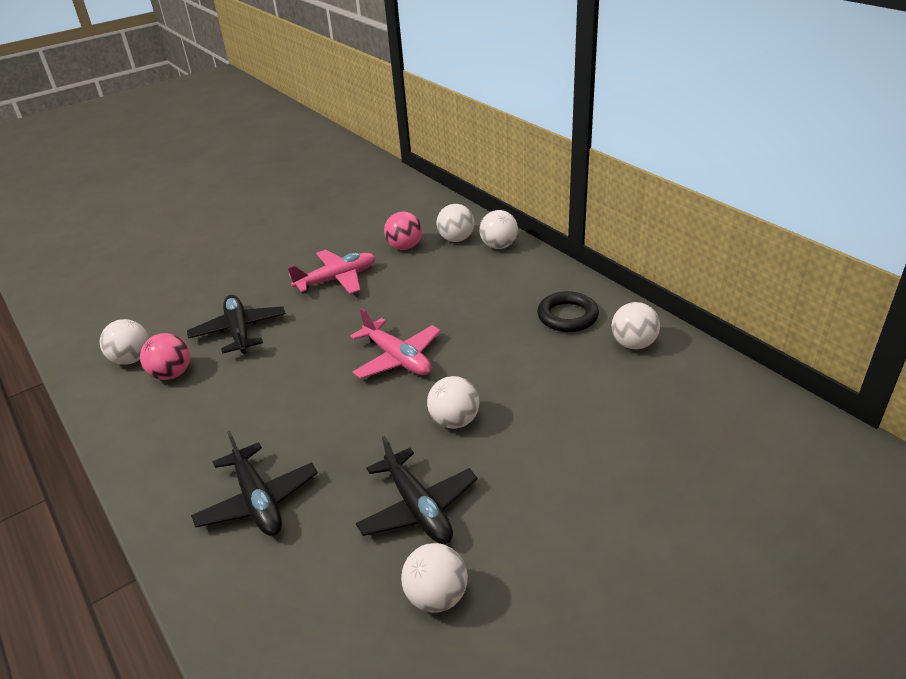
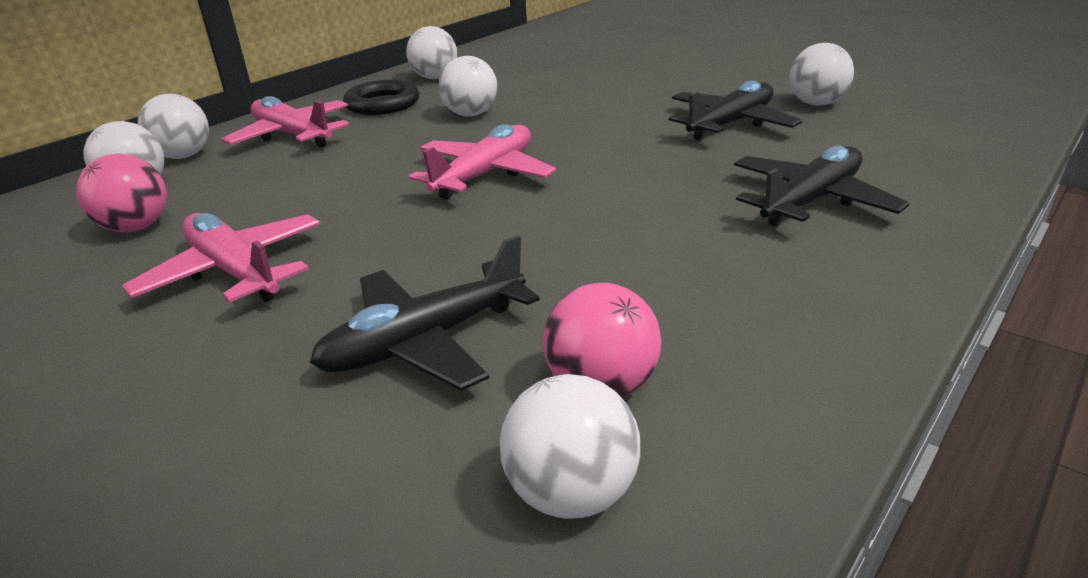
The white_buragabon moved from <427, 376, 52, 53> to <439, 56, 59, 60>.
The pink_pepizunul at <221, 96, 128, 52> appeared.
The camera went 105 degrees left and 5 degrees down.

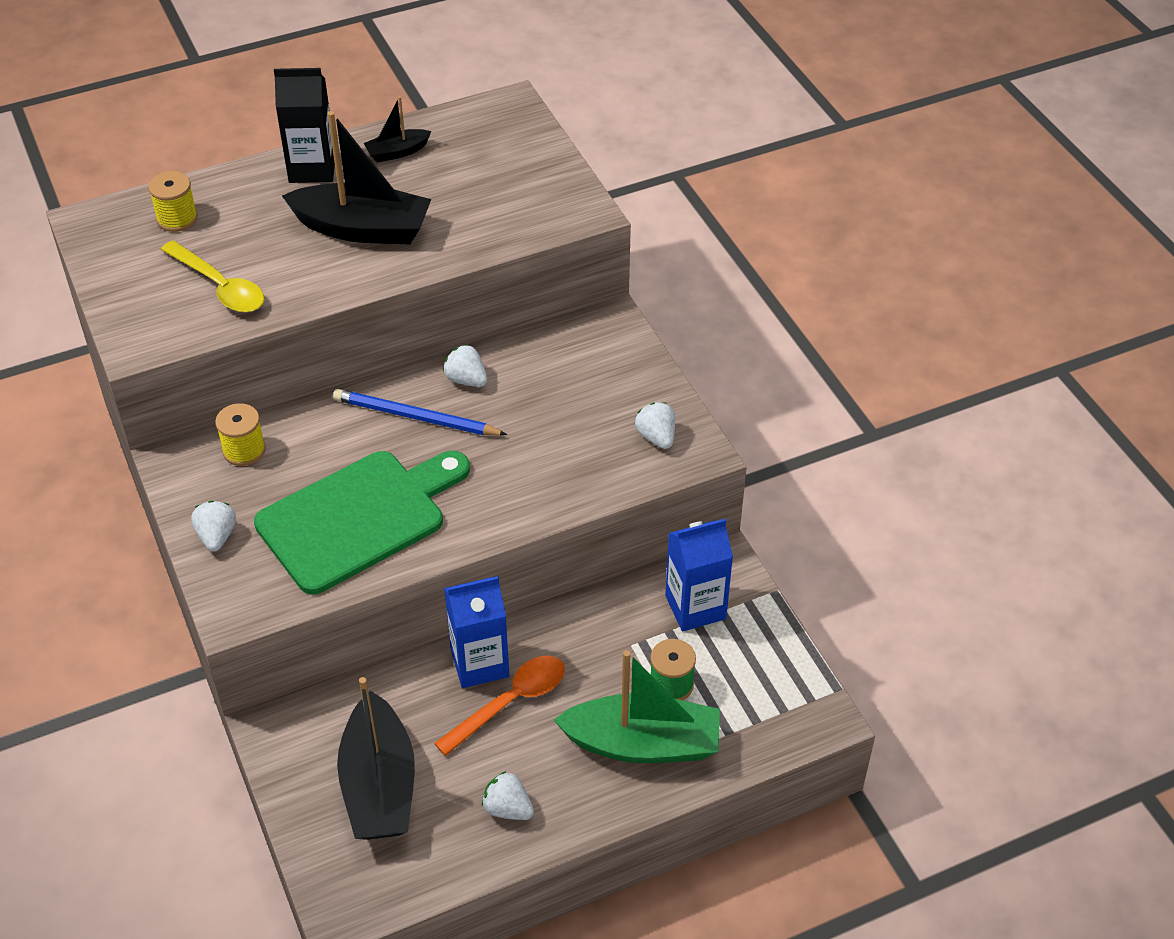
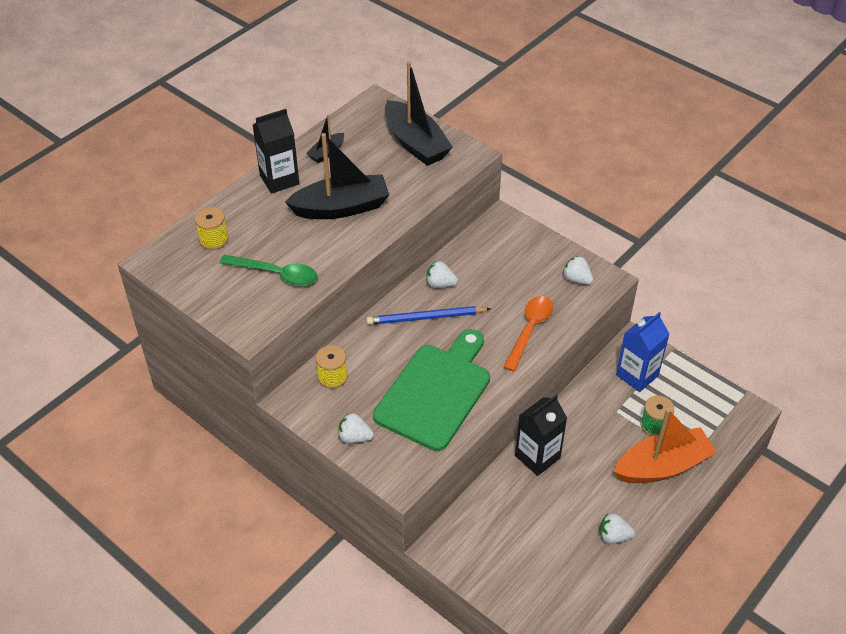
The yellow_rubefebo at <161, 241, 103, 71> became the green_rubefebo at <220, 255, 98, 31>.
The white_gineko at <191, 501, 45, 50> turned 45 degrees counterclockwise.
The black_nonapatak moved from <337, 677, 78, 163> to <385, 61, 68, 105>.
The orange_rubefebo moved from <434, 656, 131, 100> to <503, 296, 50, 76>.
The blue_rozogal at <444, 576, 65, 112> became the black_rozogal at <515, 395, 52, 81>.
The green_nonapatak at <554, 650, 166, 113> became the orange_nonapatak at <614, 408, 103, 75>.
The camera went 25 degrees left and 0 degrees up.

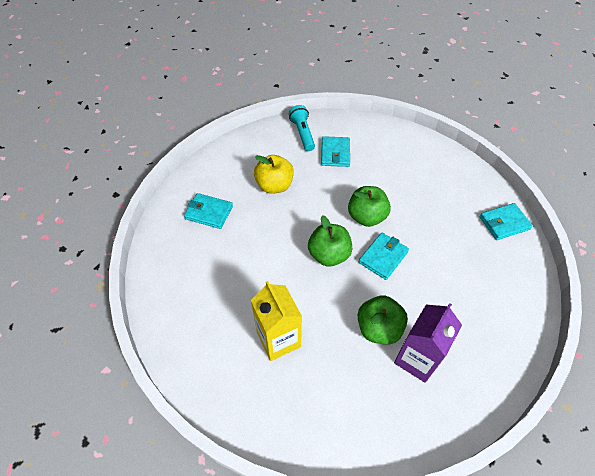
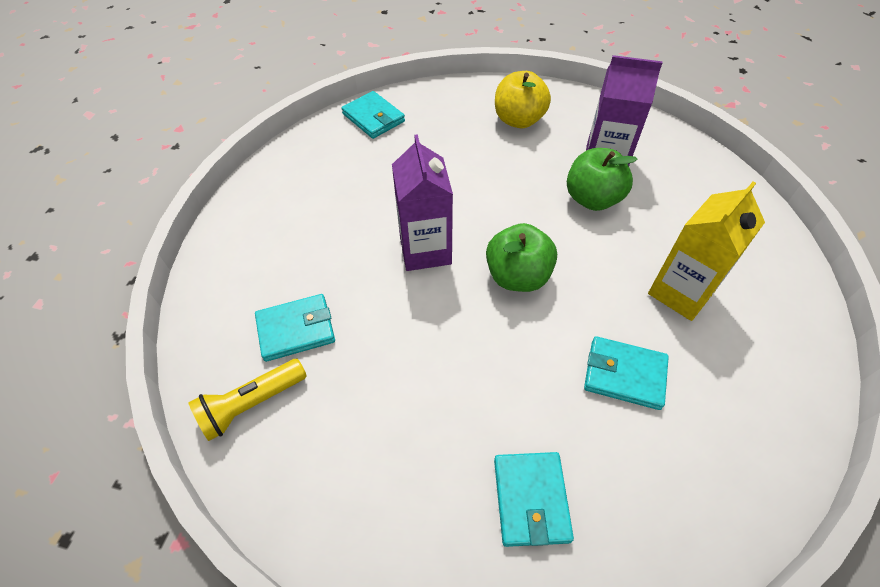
The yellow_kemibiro moved from <254, 155, 40, 39> to <495, 71, 56, 57>.
The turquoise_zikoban at <289, 105, 26, 46> became the yellow_zikoban at <188, 359, 119, 82>.
The green_kemibiro at <348, 186, 43, 41> was replaced by the purple_rozogal at <392, 134, 61, 137>.
The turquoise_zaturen moved from <359, 233, 50, 47> to <584, 336, 85, 74>.
The camera went 110 degrees left and 0 degrees up.

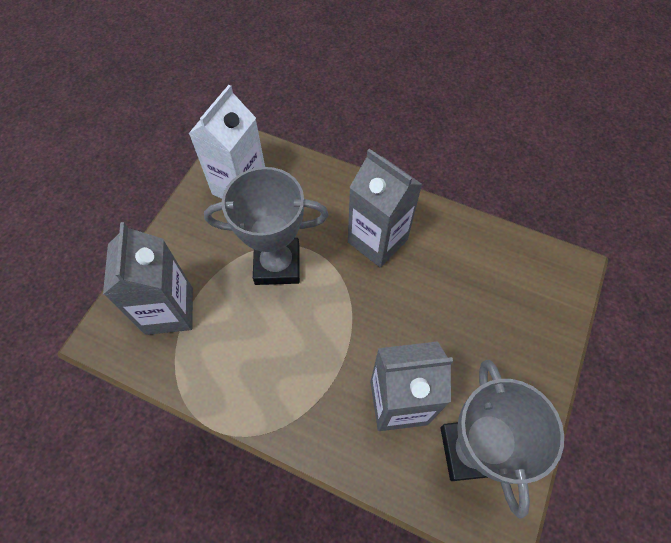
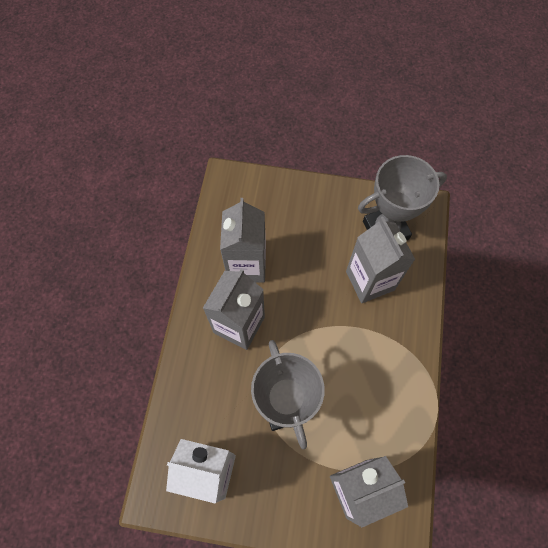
The grey_rozogal at <220, 198, 46, 85> appeared.
The camera went 105 degrees left and 5 degrees up.

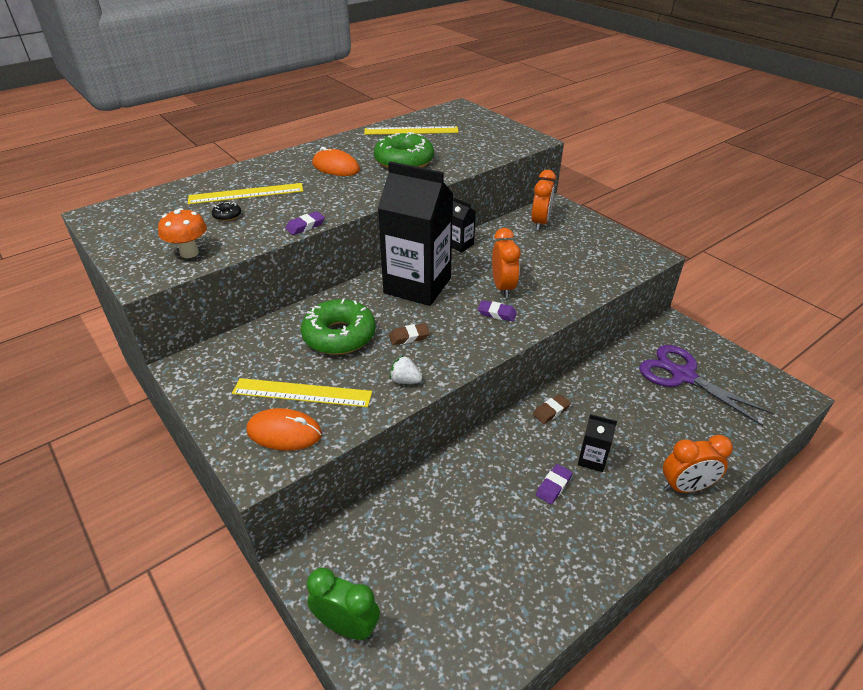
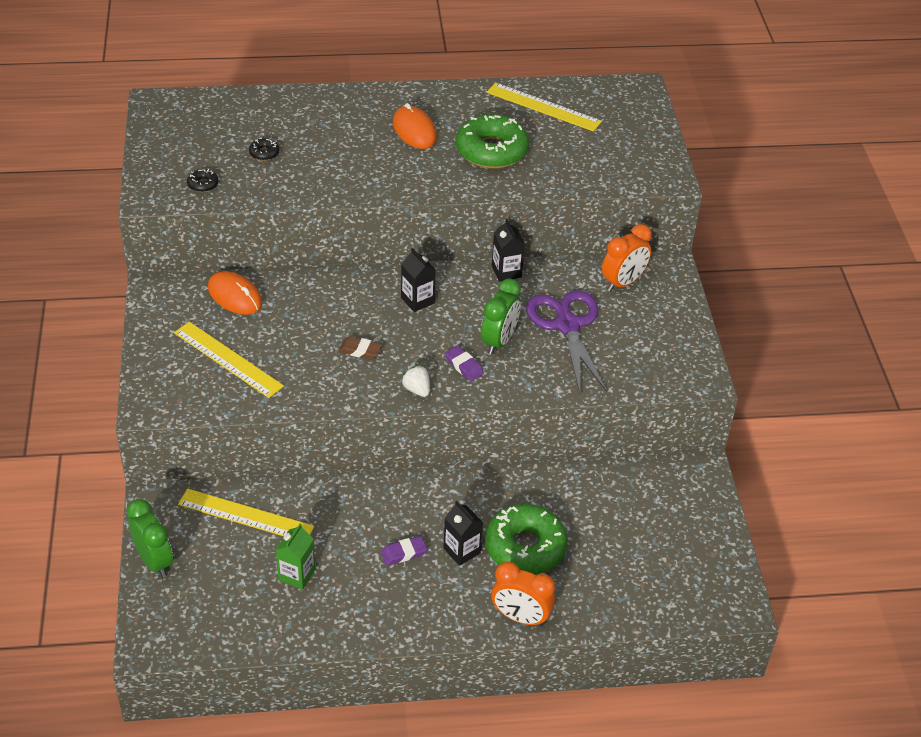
The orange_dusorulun at <158, 208, 49, 50> was replaced by the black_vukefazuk at <187, 169, 31, 23>.
The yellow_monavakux moved from <188, 183, 115, 21> to <178, 489, 136, 47>.
The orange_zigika moved from <246, 408, 76, 43> to <208, 271, 54, 44>.
The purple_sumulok at <285, 211, 40, 24> disappeared.
The green_vukefazuk moved from <301, 299, 75, 56> to <485, 504, 83, 70>.
The black_rozogal at <378, 161, 75, 145> changed to 0.42 times the size.
The white_gineko moved from <390, 356, 32, 28> to <401, 365, 29, 32>.
The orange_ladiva at <492, 228, 29, 70> became the green_ladiva at <481, 279, 40, 76>.
The brown_sumulok at <533, 394, 38, 30> disappeared.
The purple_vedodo moved from <639, 345, 134, 81> to <526, 290, 81, 103>.
The green_rozogal at <276, 523, 39, 67> appeared.
The camera went 30 degrees right and 5 degrees up.

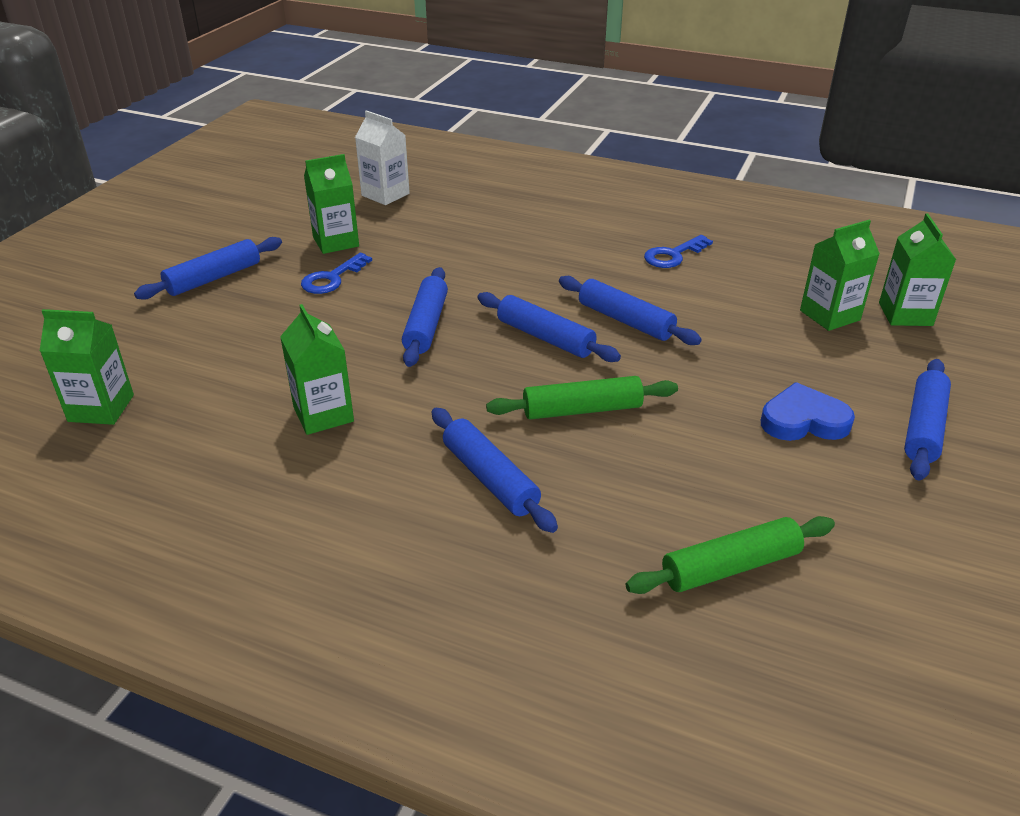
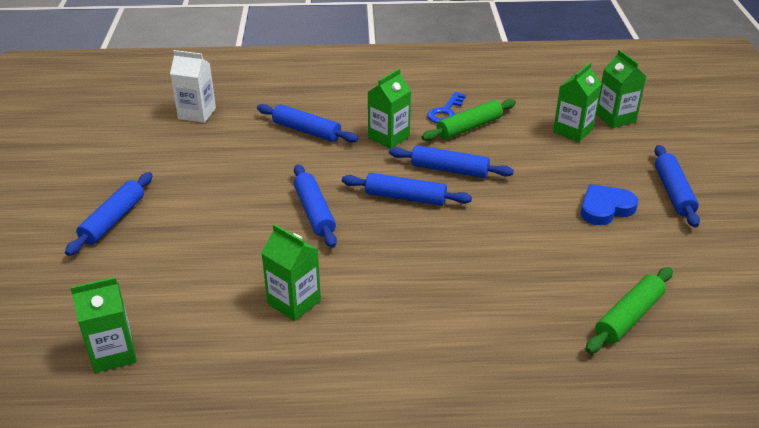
The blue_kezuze at <301, 253, 71, 41> disappeared.
The green_rozogal moved from <304, 154, 55, 100> to <368, 69, 43, 79>.
The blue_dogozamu moved from <431, 408, 127, 125> to <257, 104, 101, 39>.
The green_dogozamu moved from <486, 376, 192, 44> to <421, 99, 95, 42>.
The camera went 25 degrees left and 0 degrees up.

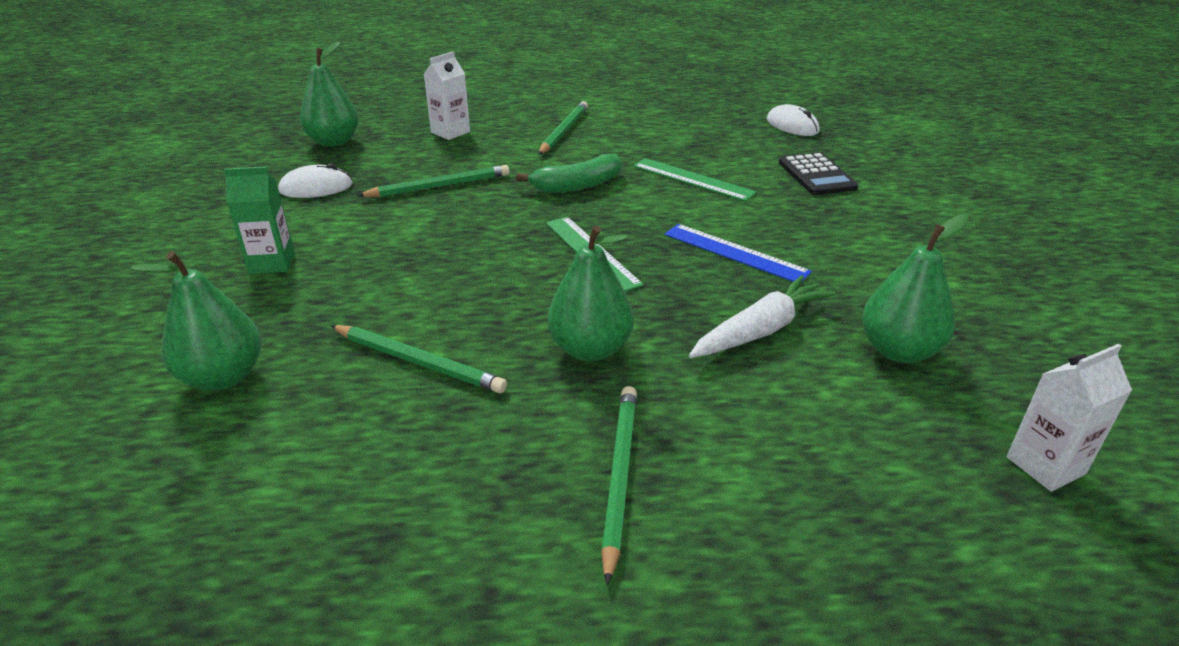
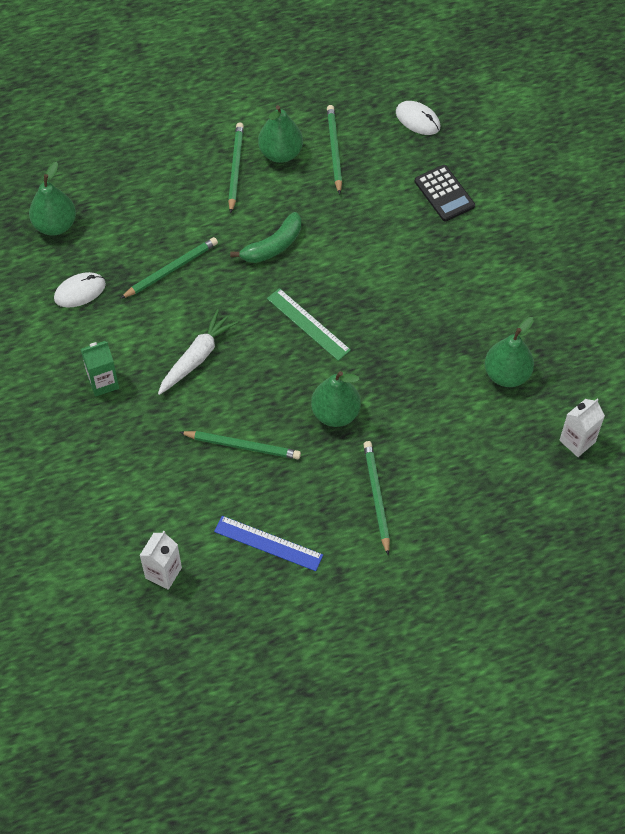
The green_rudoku moved from <131, 251, 130, 140> to <258, 105, 45, 58>.
The white_rozogal moved from <423, 51, 47, 89> to <139, 531, 43, 59>.
The green_monavakux at <633, 158, 124, 43> disappeared.
The blue_monavakux moved from <665, 224, 147, 58> to <214, 516, 109, 55>.
The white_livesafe moved from <689, 275, 147, 83> to <158, 309, 80, 86>.
The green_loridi at <327, 105, 15, 89> appeared.
The camera went 15 degrees left and 25 degrees up.

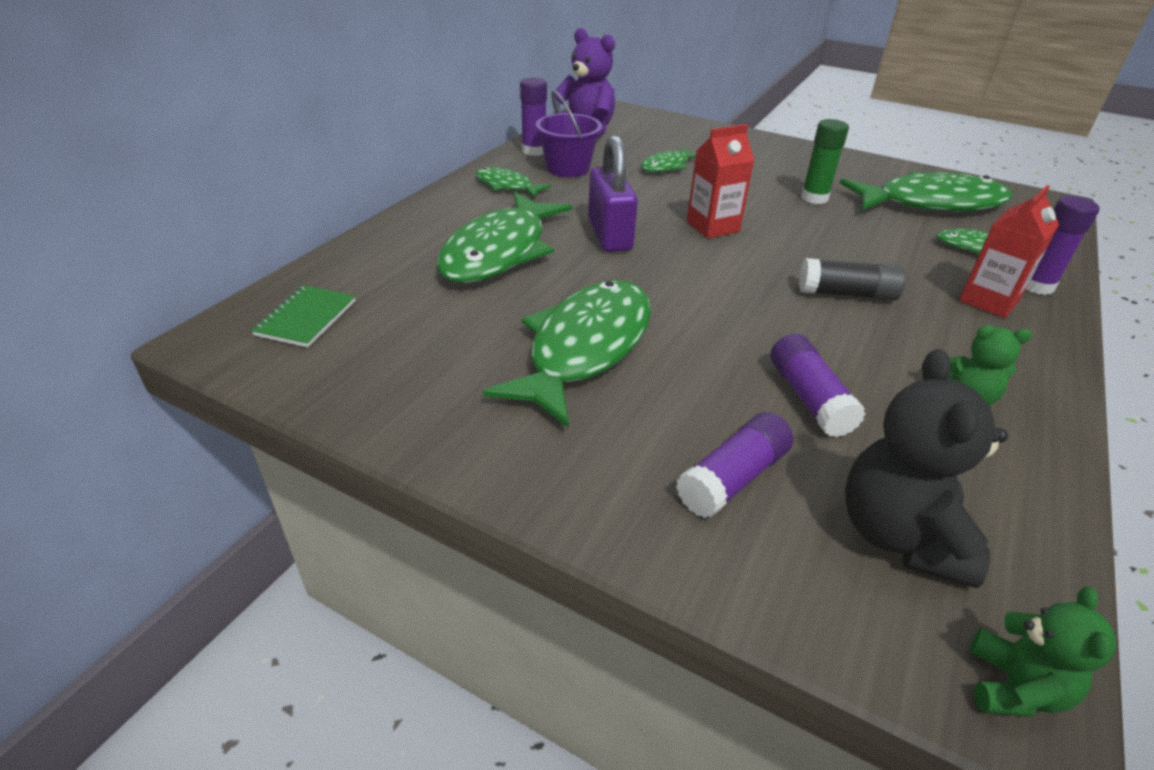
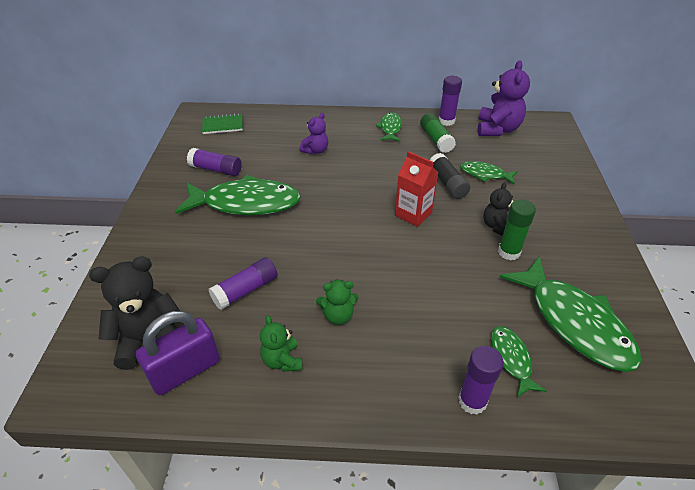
The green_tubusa at <437, 192, 135, 91> was replaced by the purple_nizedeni at <299, 113, 29, 41>.
The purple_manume at <536, 90, 66, 87> was replaced by the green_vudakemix at <420, 113, 36, 40>.
The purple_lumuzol moved from <588, 135, 50, 117> to <136, 311, 84, 84>.
The purple_vudakemix moved from <676, 412, 117, 106> to <187, 148, 55, 28>.
The black_vudakemix moved from <799, 258, 107, 43> to <430, 153, 40, 46>.
The red_rozogal at <959, 185, 100, 133> disappeared.
The green_nizedeni moved from <970, 587, 146, 130> to <316, 279, 43, 46>.
The black_nizedeni at <483, 182, 31, 54> appeared.
The camera went 65 degrees right and 5 degrees up.

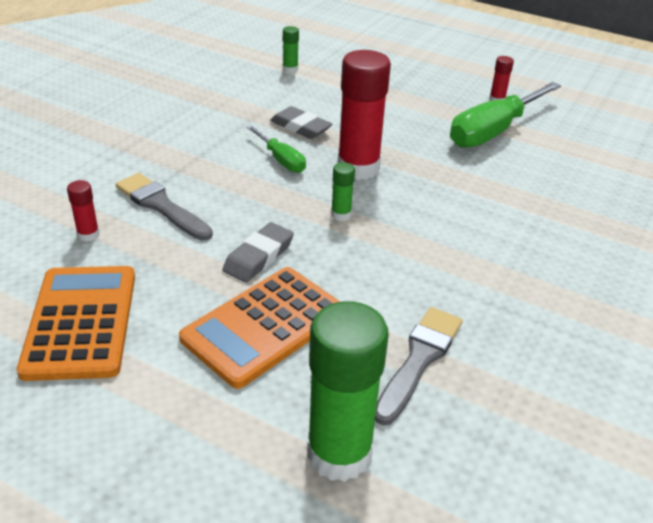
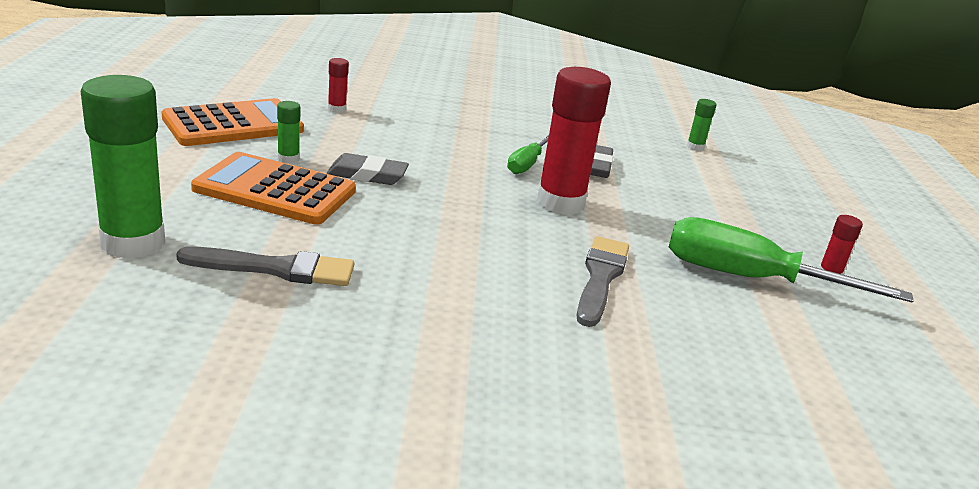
The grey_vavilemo moved from <116, 173, 97, 68> to <576, 236, 53, 91>.
The green_vudakemix moved from <331, 162, 24, 59> to <277, 101, 24, 63>.
The camera went 60 degrees right and 10 degrees down.

